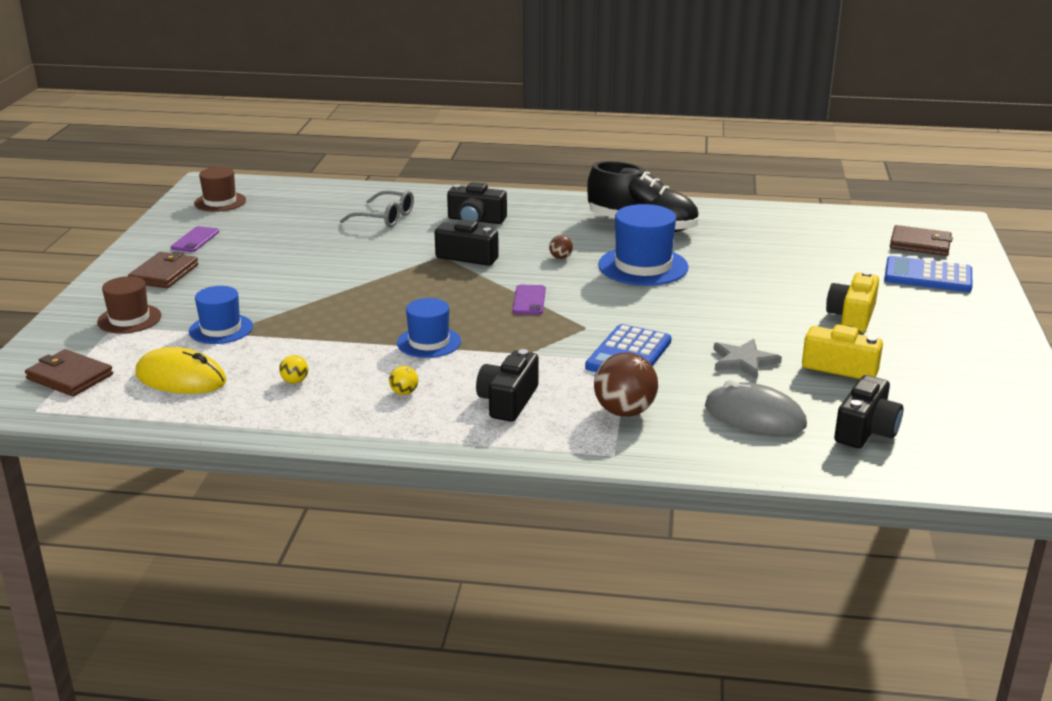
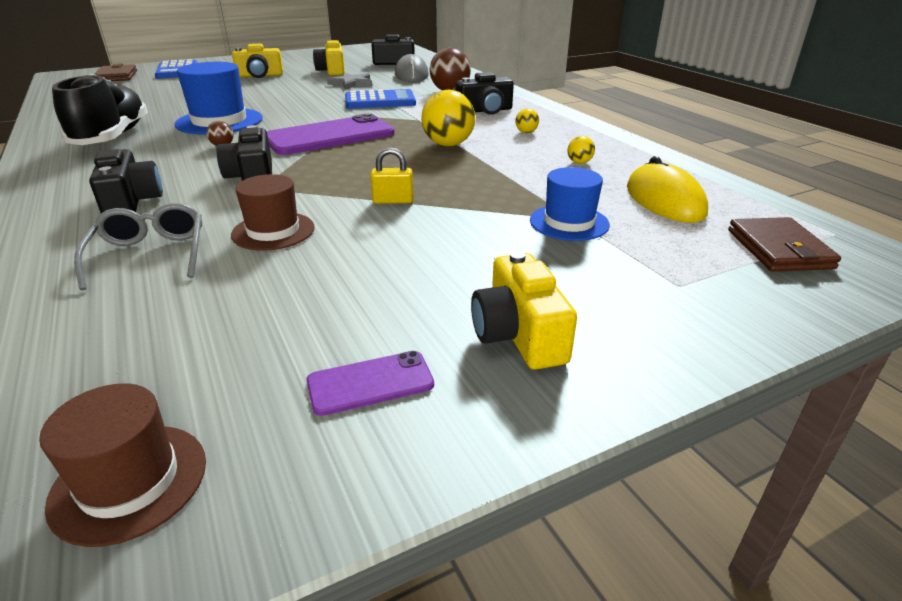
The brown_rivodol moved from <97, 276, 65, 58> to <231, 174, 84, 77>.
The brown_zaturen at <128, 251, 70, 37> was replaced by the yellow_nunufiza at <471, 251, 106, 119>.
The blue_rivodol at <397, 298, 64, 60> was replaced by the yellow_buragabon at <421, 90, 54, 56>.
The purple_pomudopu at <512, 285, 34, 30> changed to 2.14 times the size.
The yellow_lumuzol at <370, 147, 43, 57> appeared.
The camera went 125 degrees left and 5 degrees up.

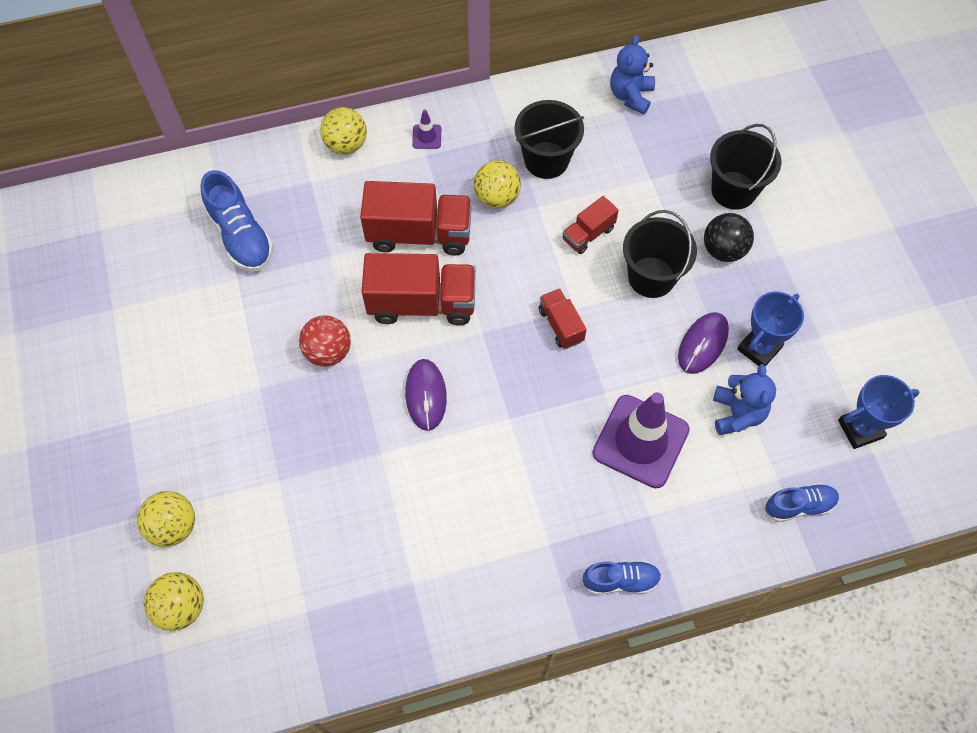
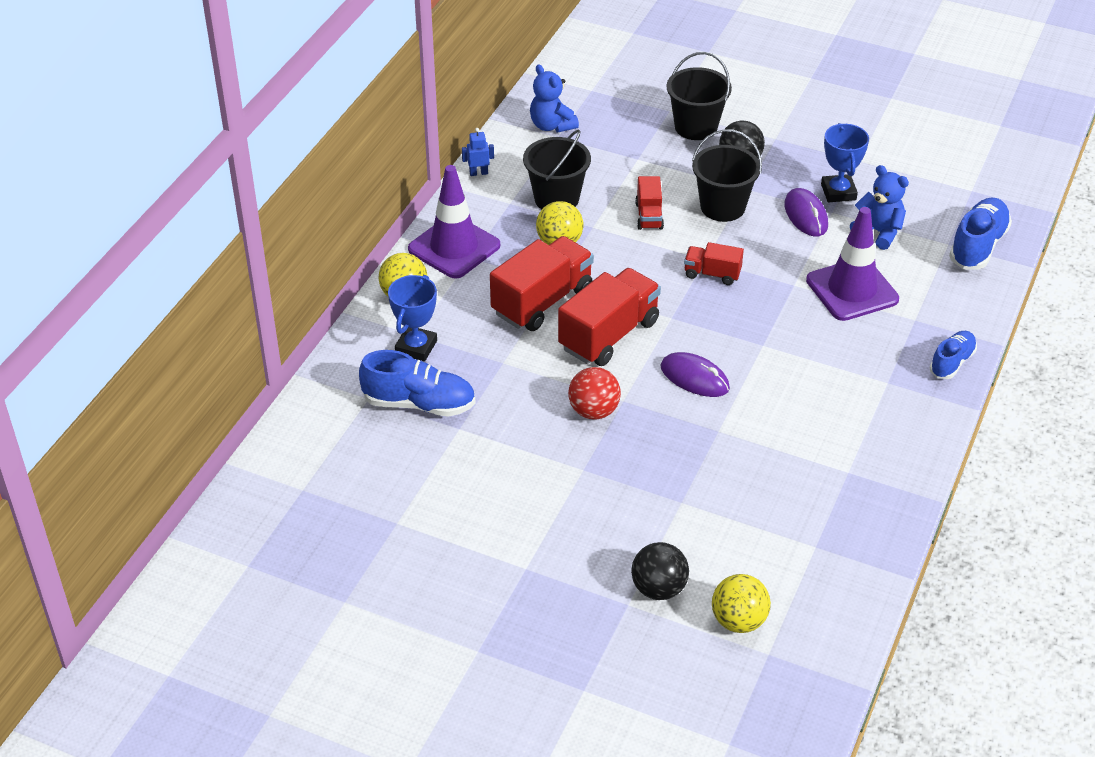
The yellow_buragabon at <137, 491, 58, 56> became the black_buragabon at <631, 542, 58, 58>.
The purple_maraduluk at <412, 109, 29, 40> changed to 2.39 times the size.
The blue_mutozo at <765, 483, 74, 39> changed to 1.58 times the size.
The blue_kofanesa moved from <838, 375, 82, 74> to <388, 275, 49, 86>.
The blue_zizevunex at <462, 128, 32, 48> appeared.
The camera went 50 degrees left and 20 degrees down.

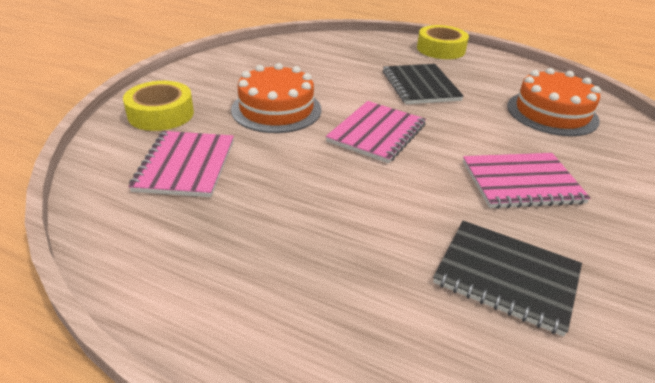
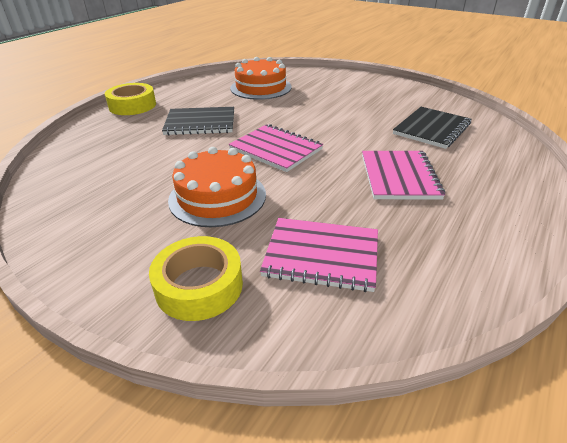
The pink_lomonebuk moved from <463, 153, 127, 56> to <362, 151, 83, 49>.
The camera went 80 degrees left and 0 degrees up.

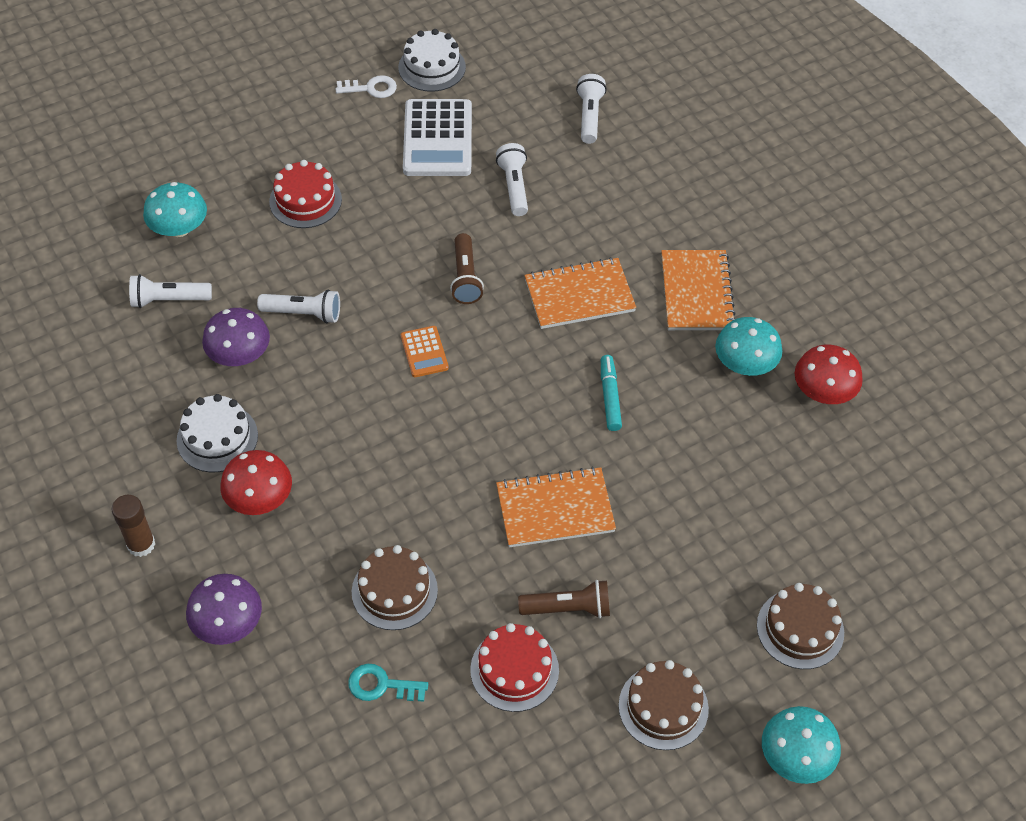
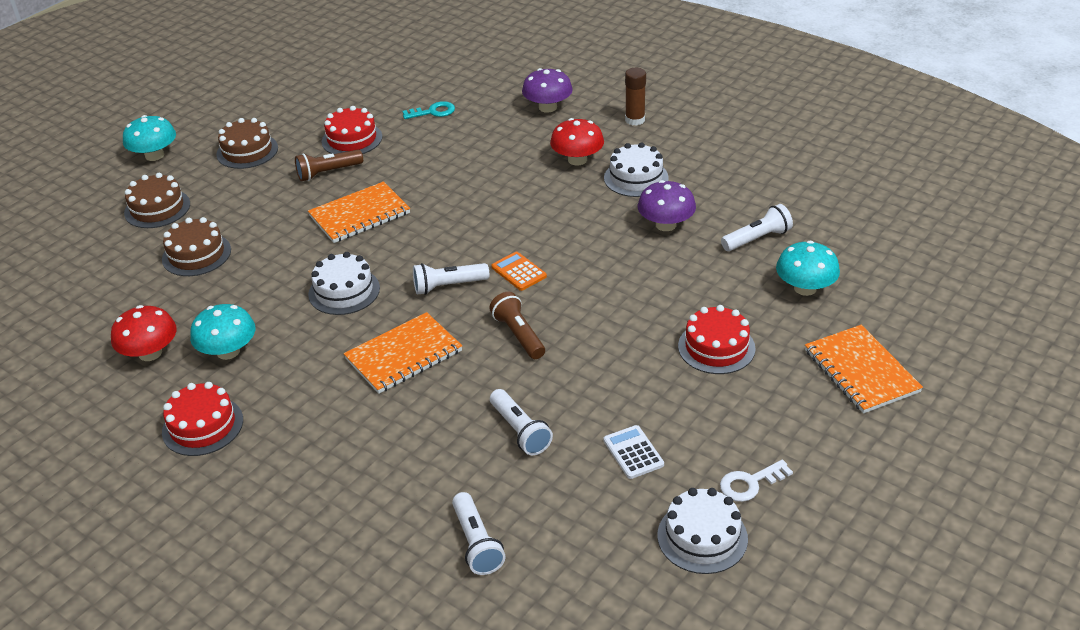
The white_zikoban moved from <257, 290, 83, 33> to <413, 263, 76, 32>.
The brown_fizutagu moved from <352, 545, 86, 85> to <162, 217, 69, 59>.
The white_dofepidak at <403, 99, 69, 77> changed to 0.50 times the size.
The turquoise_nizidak at <601, 355, 21, 76> was replaced by the white_fizutagu at <308, 252, 72, 63>.
The orange_lomonebuk moved from <661, 250, 75, 80> to <805, 325, 118, 88>.
The red_fizutagu at <162, 382, 81, 74> appeared.
The camera went 160 degrees right and 15 degrees down.

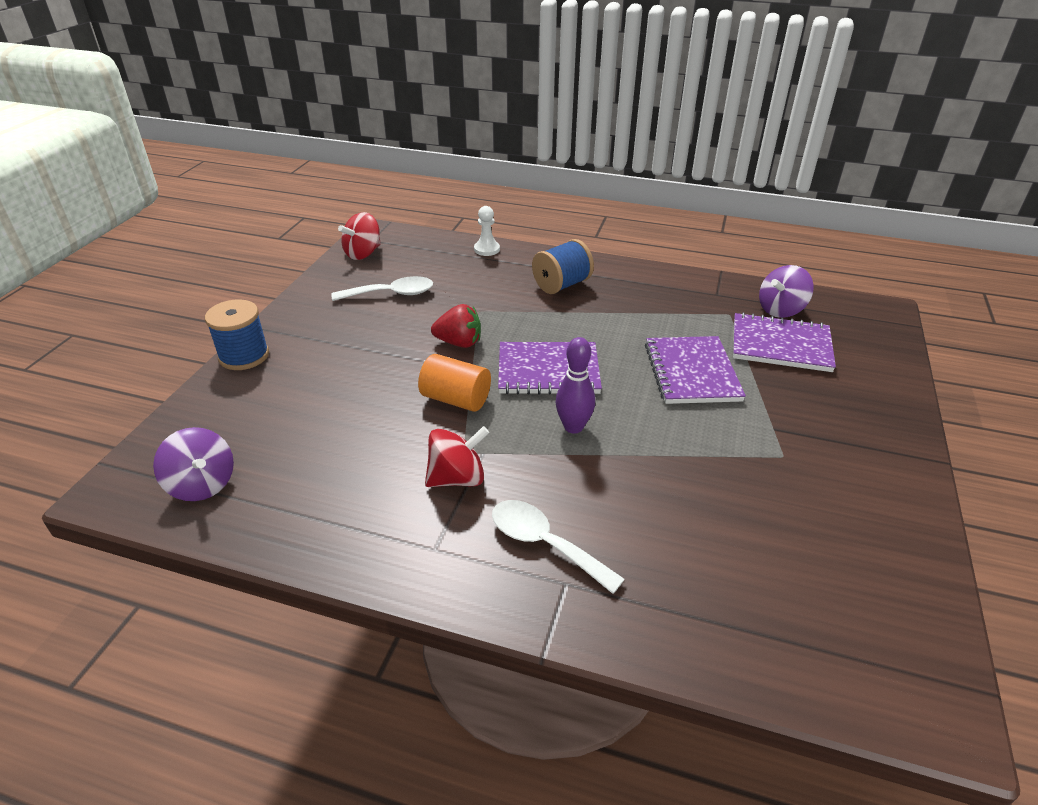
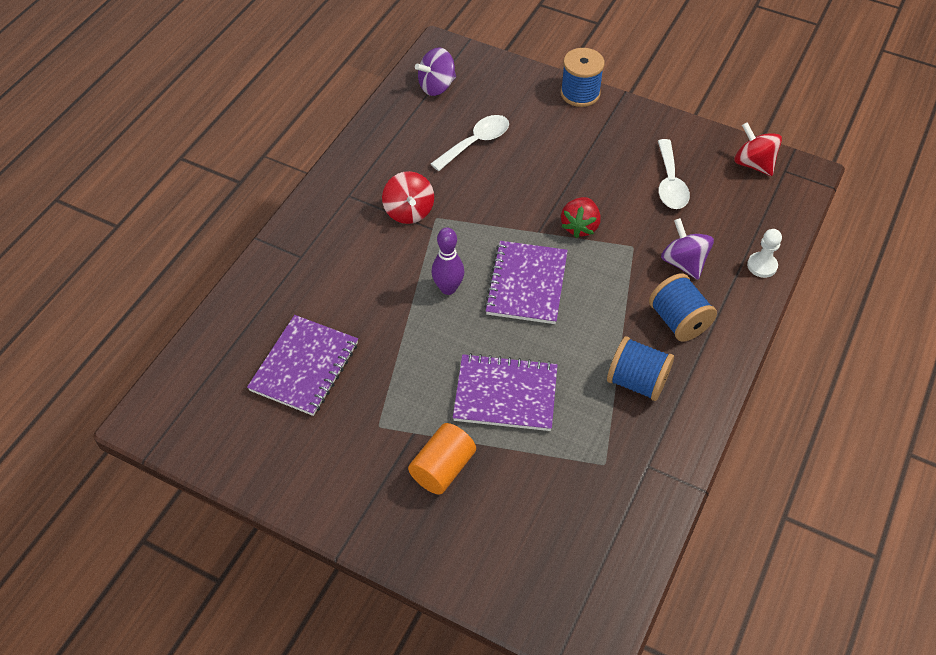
The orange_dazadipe moved from <418, 354, 73, 58> to <408, 423, 68, 72>.
The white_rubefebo moved from <492, 500, 133, 94> to <431, 115, 78, 56>.
The purple_lomonebuk moved from <733, 312, 103, 60> to <247, 315, 111, 101>.
The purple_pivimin moved from <759, 265, 55, 53> to <661, 218, 53, 62>.
The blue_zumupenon at <607, 336, 67, 65> appeared.
The camera went 100 degrees right and 15 degrees up.

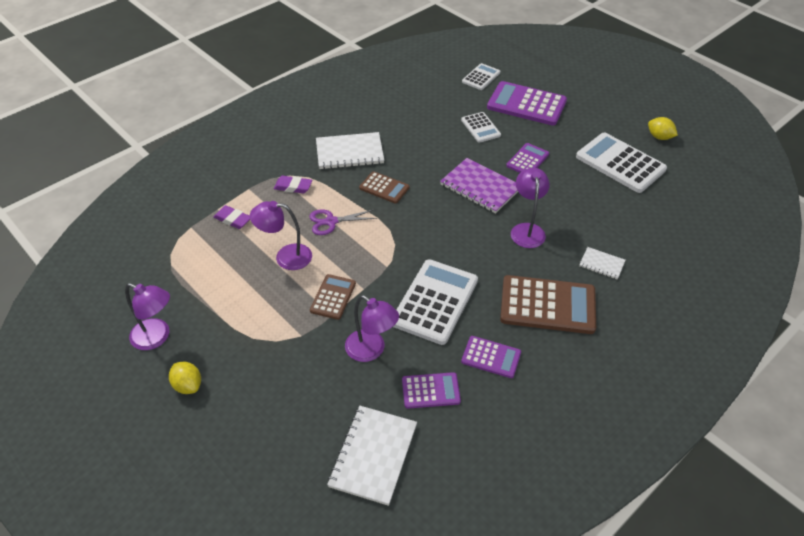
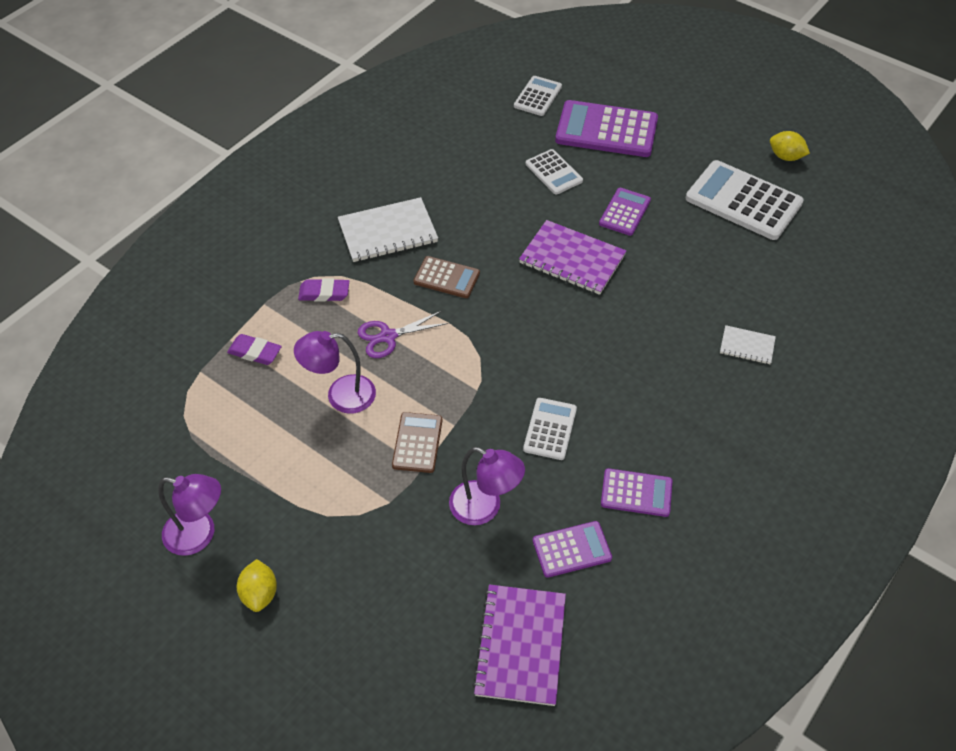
The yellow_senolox at <169, 362, 32, 32> turned 45 degrees clockwise.
The white_lomonebuk at <327, 406, 90, 100> became the purple_lomonebuk at <472, 584, 94, 122>.
The white_dofepidak at <393, 259, 85, 86> changed to 0.55 times the size.
The brown_dofepidak at <500, 275, 96, 59> disappeared.
The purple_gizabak at <511, 168, 39, 80> disappeared.
The camera went 10 degrees left and 5 degrees up.

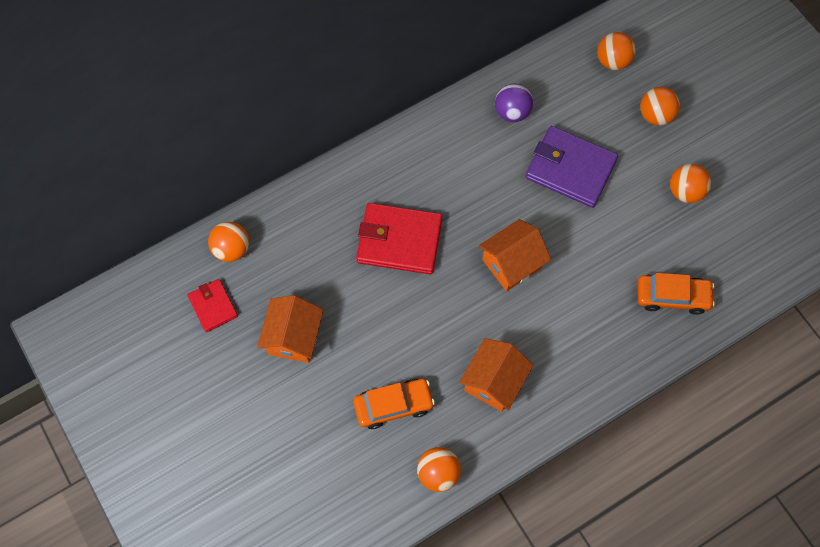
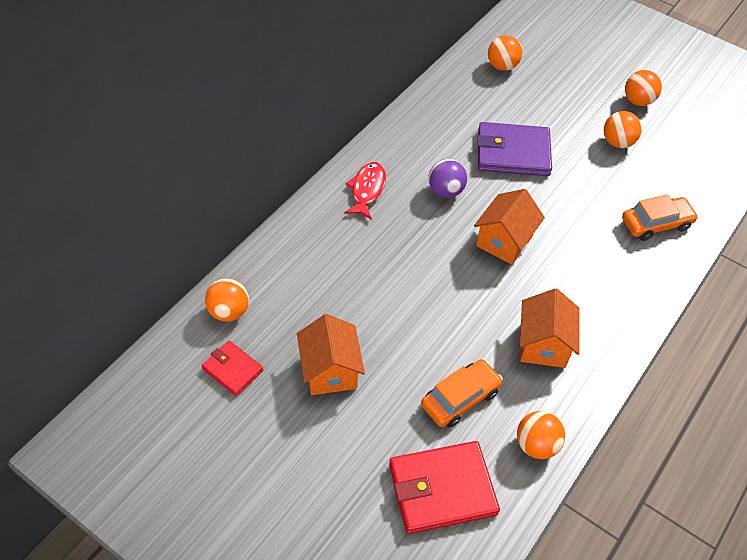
The red_zaturen moved from <356, 203, 86, 71> to <389, 441, 111, 93>.
The purple_buragabon moved from <495, 84, 38, 38> to <428, 159, 39, 39>.
The orange_buragabon moved from <640, 87, 40, 39> to <625, 70, 37, 36>.
The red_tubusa at <344, 162, 42, 58> appeared.
The camera went 25 degrees left and 15 degrees down.

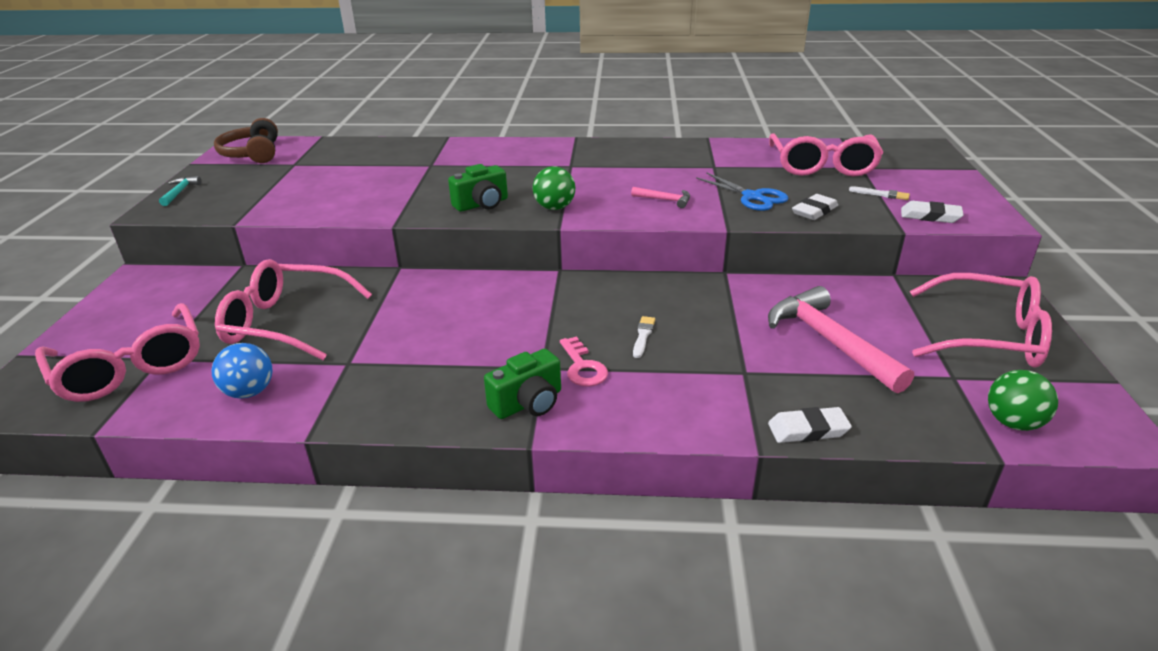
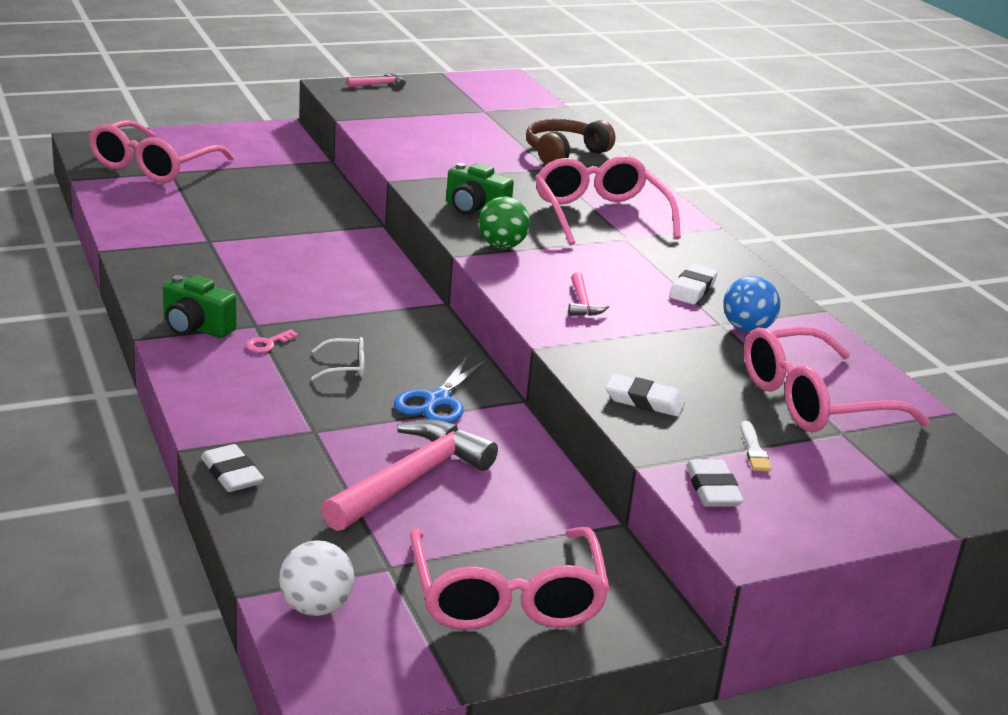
The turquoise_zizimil at <159, 176, 42, 30> became the pink_zizimil at <347, 73, 59, 15>.
The blue_buragabon moved from <211, 343, 62, 56> to <723, 276, 57, 56>.
The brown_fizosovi moved from <214, 118, 64, 45> to <526, 119, 89, 46>.
The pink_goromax moved from <215, 259, 157, 101> to <535, 156, 146, 89>.
The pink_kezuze at <560, 336, 48, 51> changed to 0.67 times the size.
The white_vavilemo at <633, 316, 22, 42> was replaced by the white_goromax at <311, 337, 53, 43>.
The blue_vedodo moved from <696, 172, 93, 39> to <394, 355, 93, 68>.
The green_buragabon at <988, 370, 70, 61> became the white_buragabon at <279, 540, 75, 76>.
The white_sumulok at <669, 264, 49, 41> appeared.
The camera went 60 degrees right and 5 degrees down.

